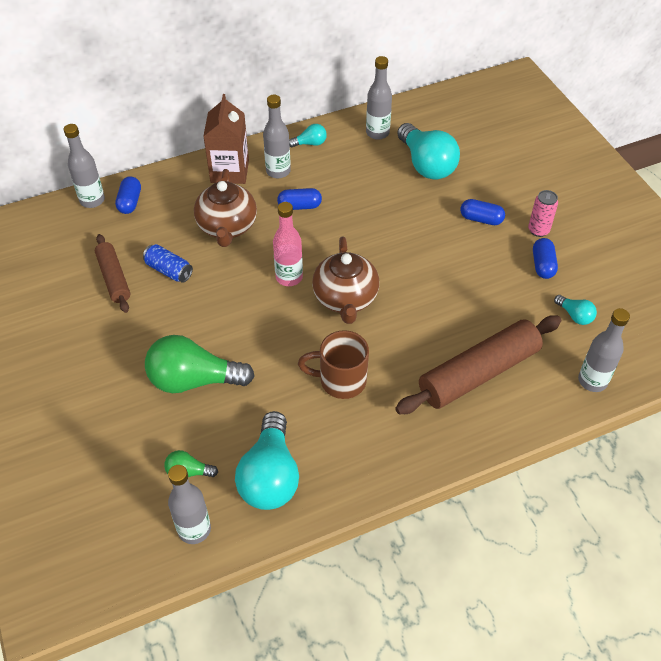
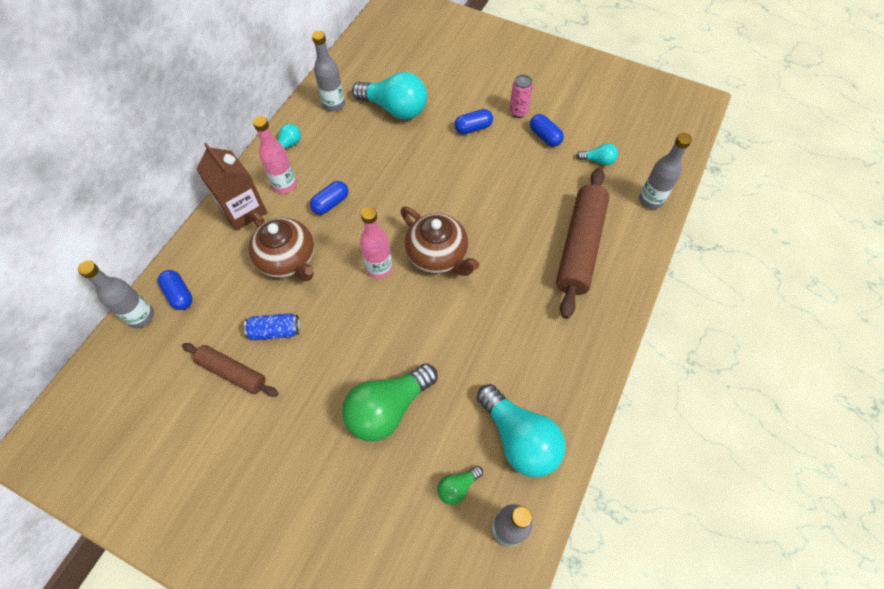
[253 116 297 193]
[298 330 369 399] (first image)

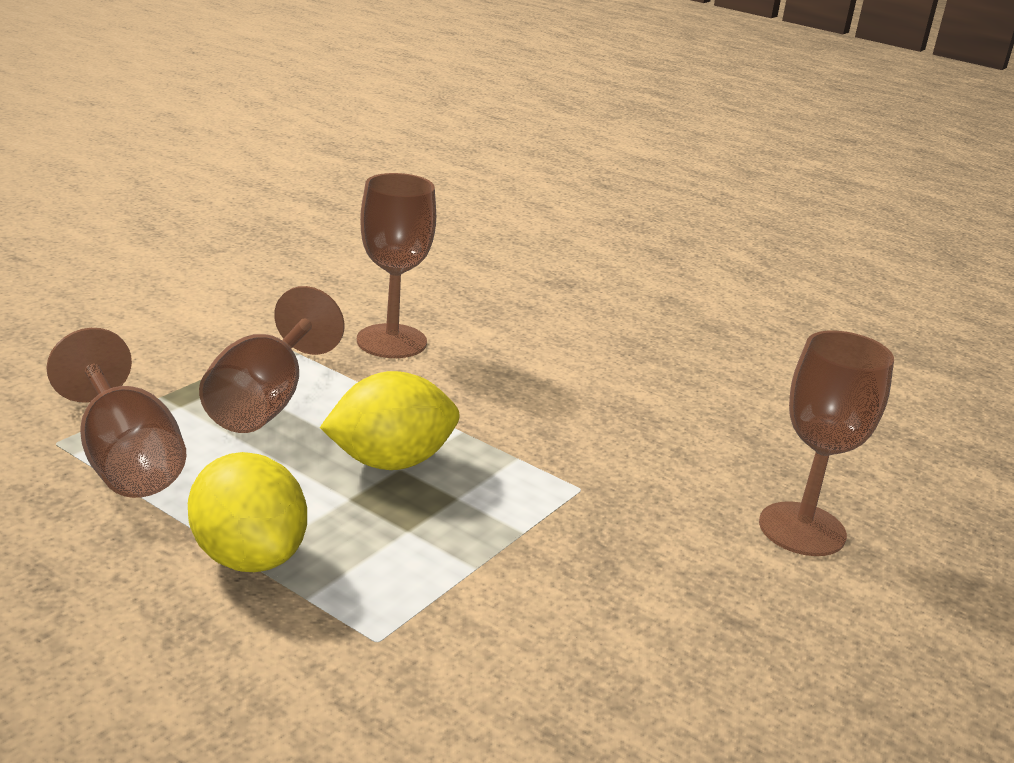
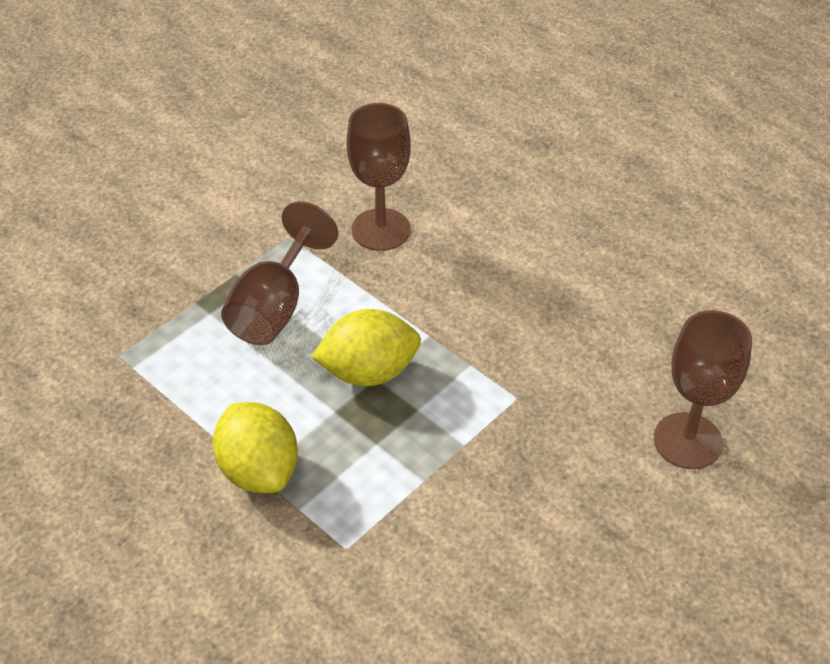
[46 328 186 498] (first image)

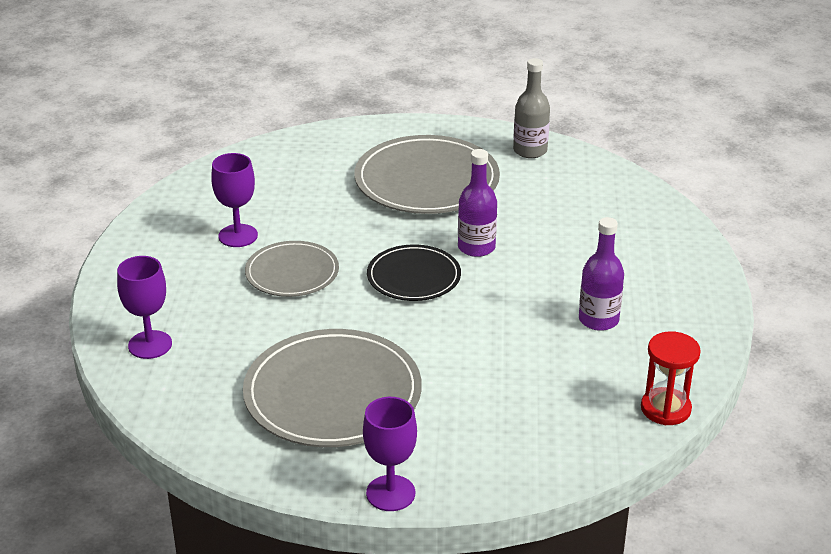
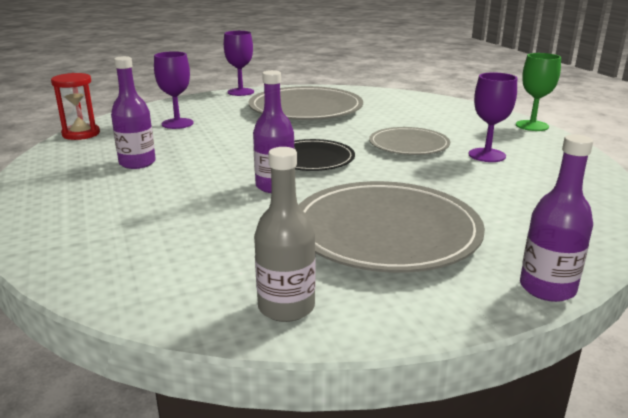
[154 51 194 129]
[516 53 561 131]
[520 134 593 302]

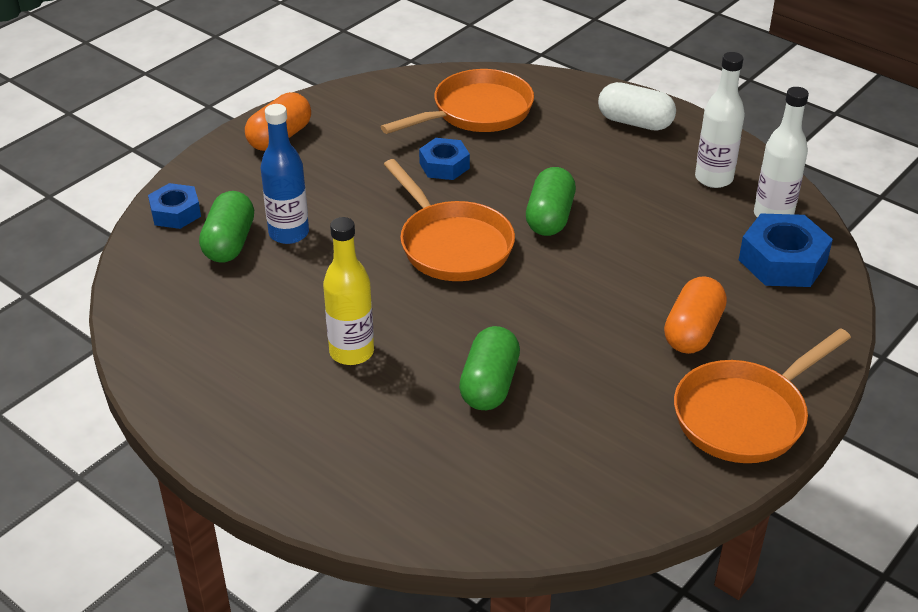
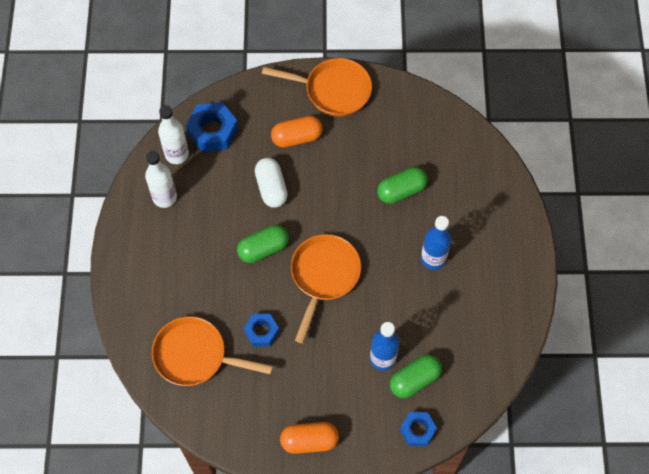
[255 158 288 208]
[421 216 451 270]

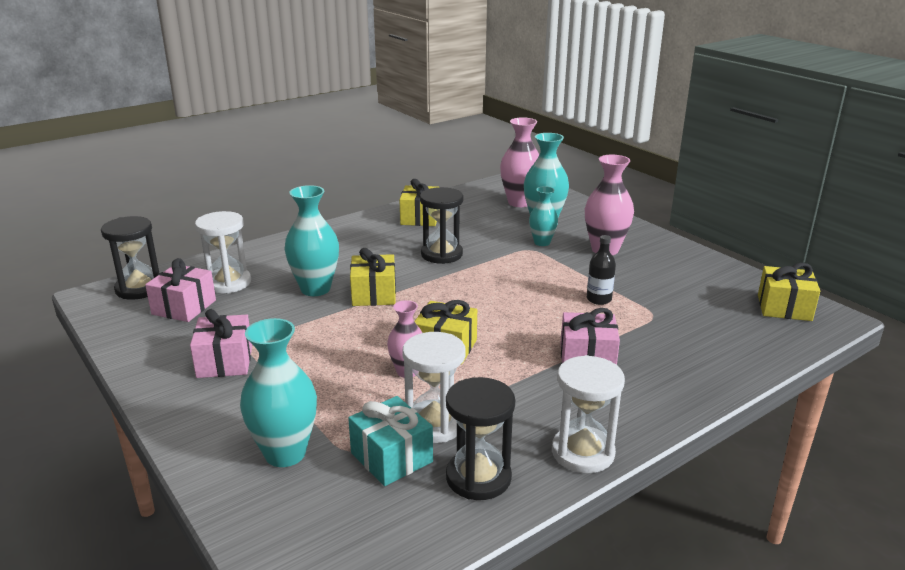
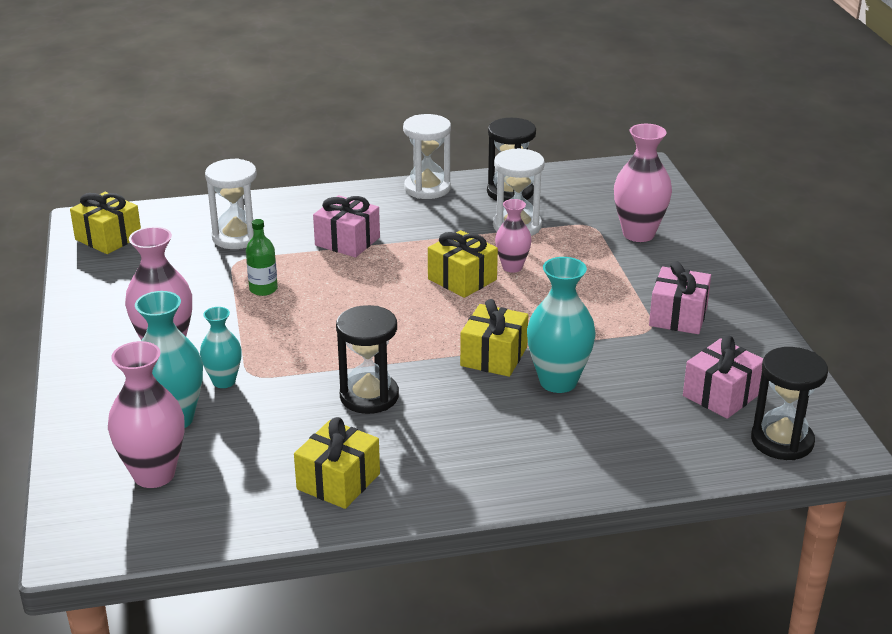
[205 158 257 249]
[246 219 278 296]
[614 124 672 242]
[348 396 433 486] (first image)

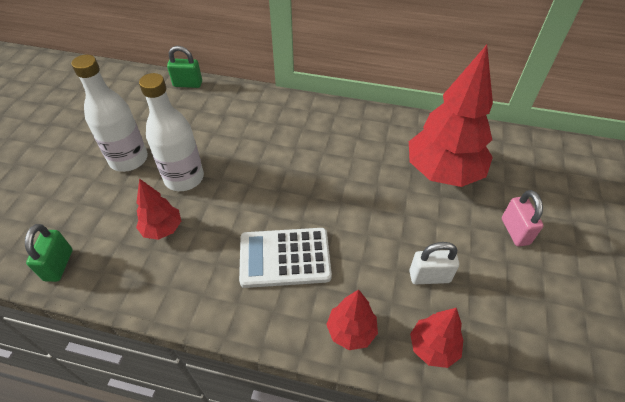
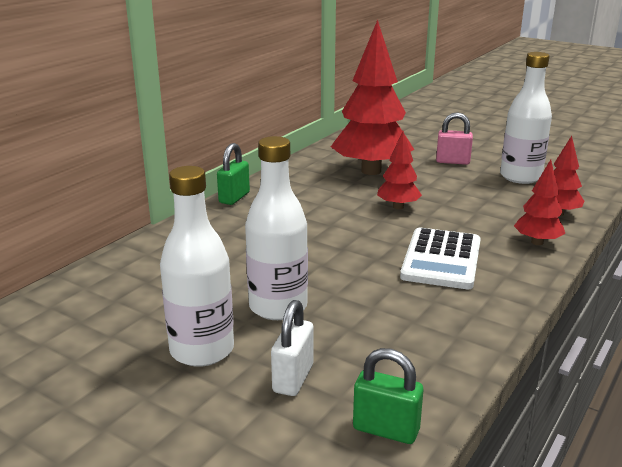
[217 143 250 205]
[377 131 422 209]
[271 300 314 396]
[500 52 552 184]

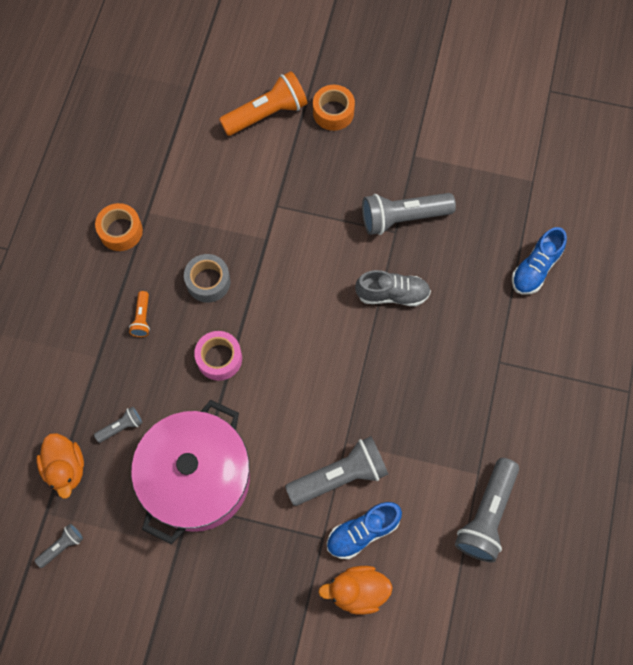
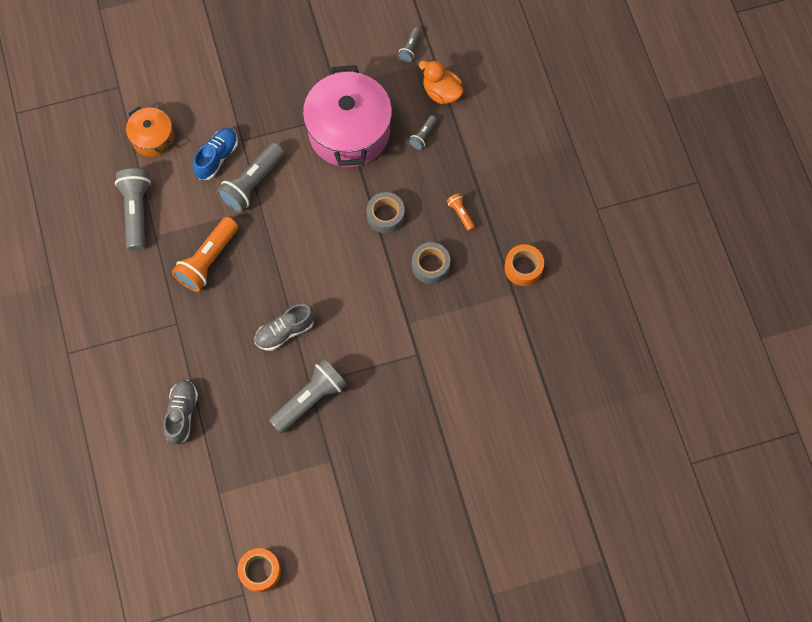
[172 217 239 292]
[237 548 281 593]
[163 380 198 445]
[367 192 405 234]
[318 566 393 615] (first image)
[126 106 174 157]

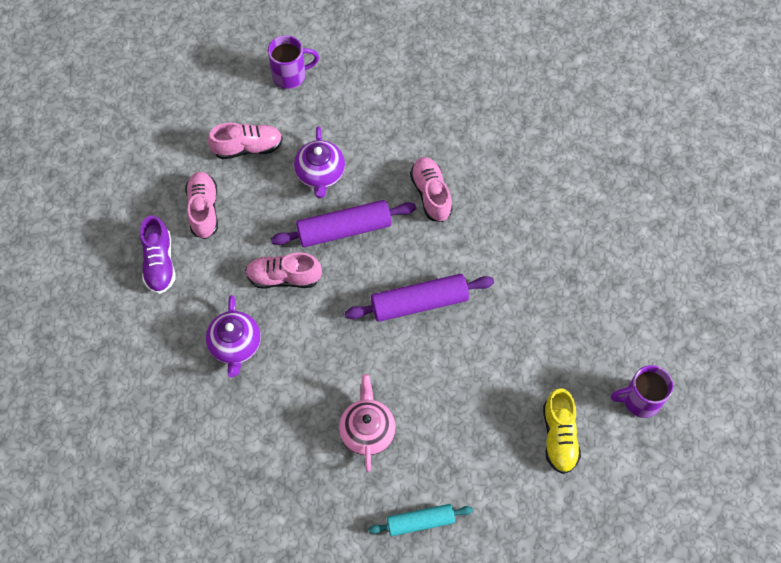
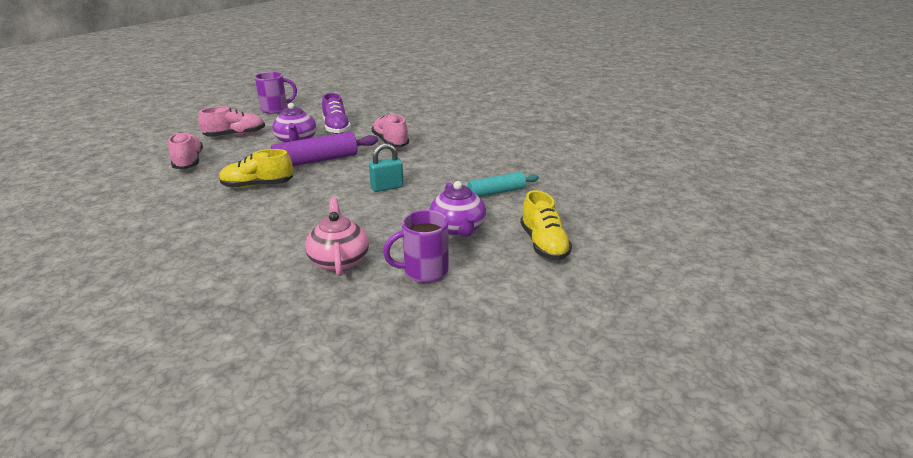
[322 93 351 134]
[219 149 293 188]
[369 143 404 192]
[429 181 486 237]
[383 210 449 283]
[467 172 539 197]

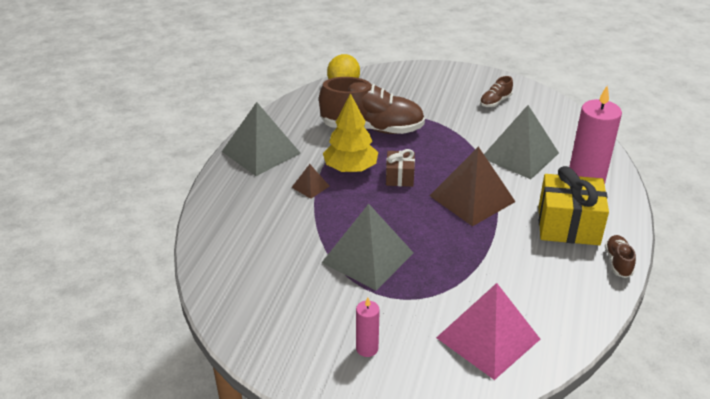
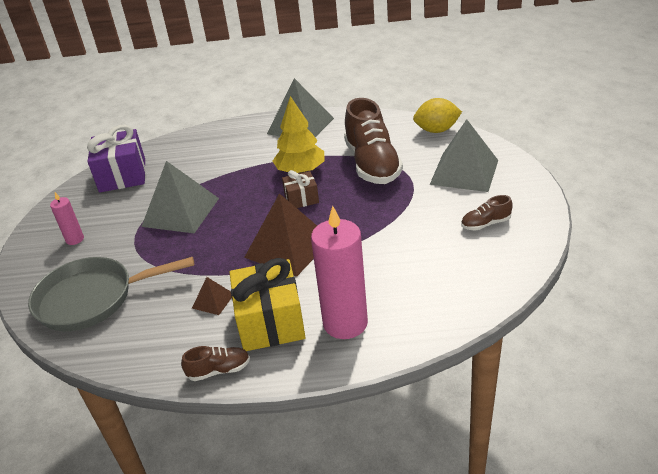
[461 195 513 231]
[430 119 498 192]
[192 277 232 315]
[28 257 194 331]
[87 125 146 193]

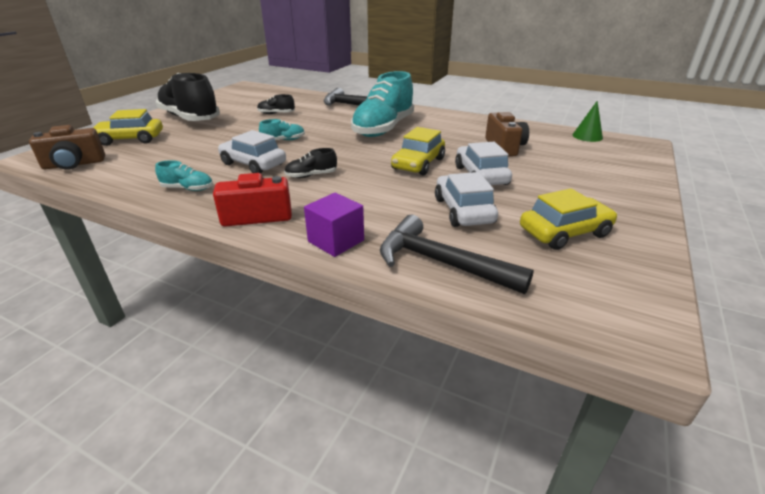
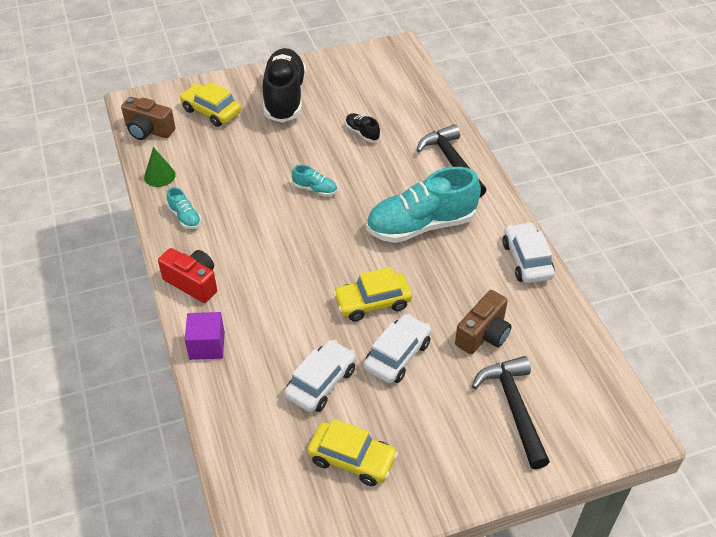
[144 147 176 187]
[502 222 555 283]
[284 148 337 178] (first image)
[472 356 550 469]

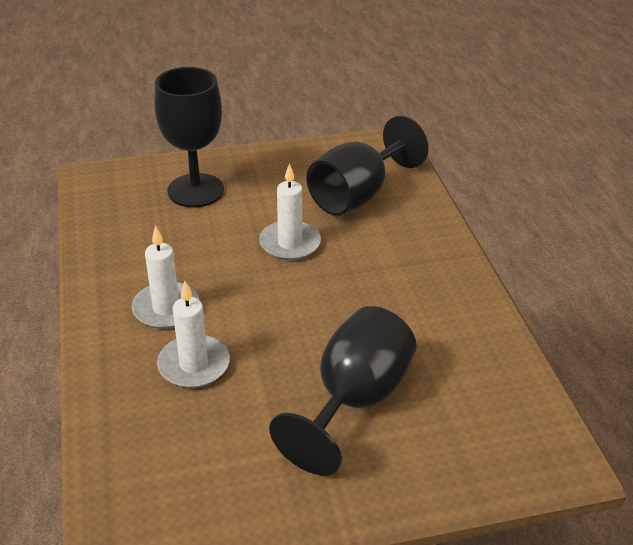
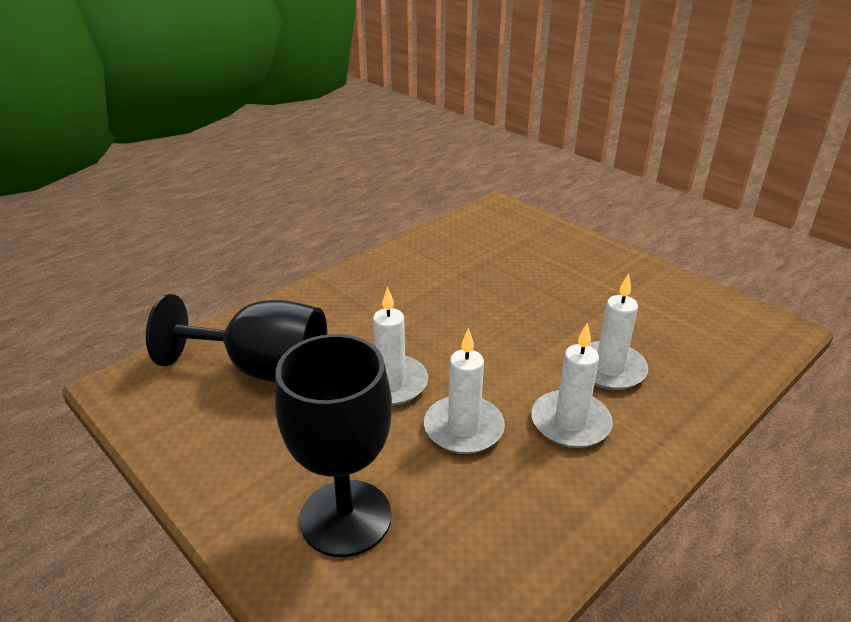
[269 306 416 476] (first image)
[424 328 505 454]

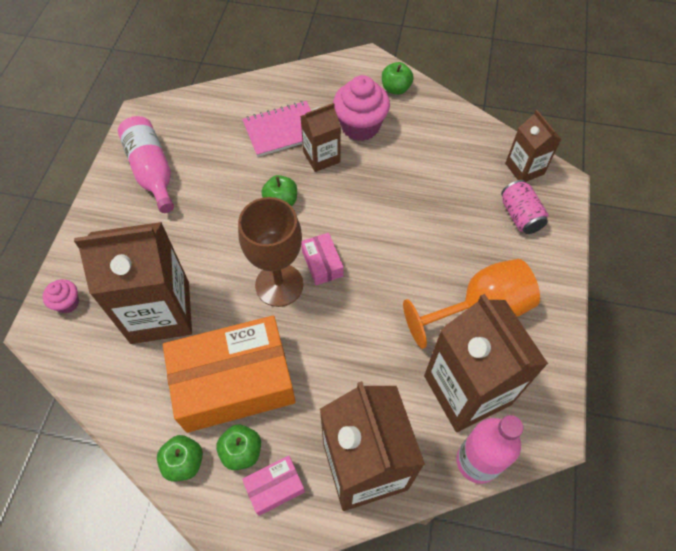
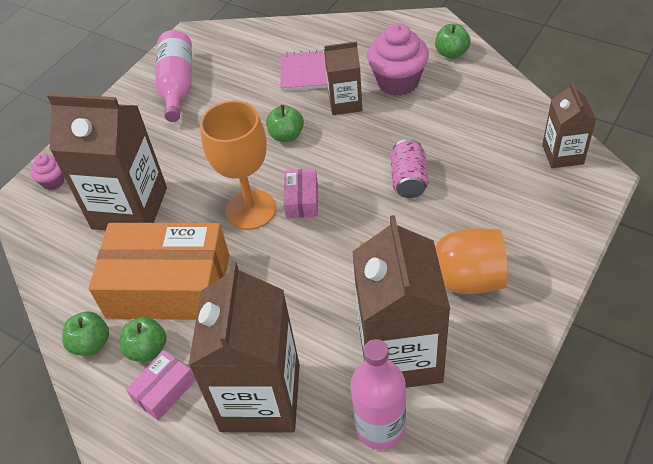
[391 139 428 198]
[200 100 276 230]
[126 350 195 421]

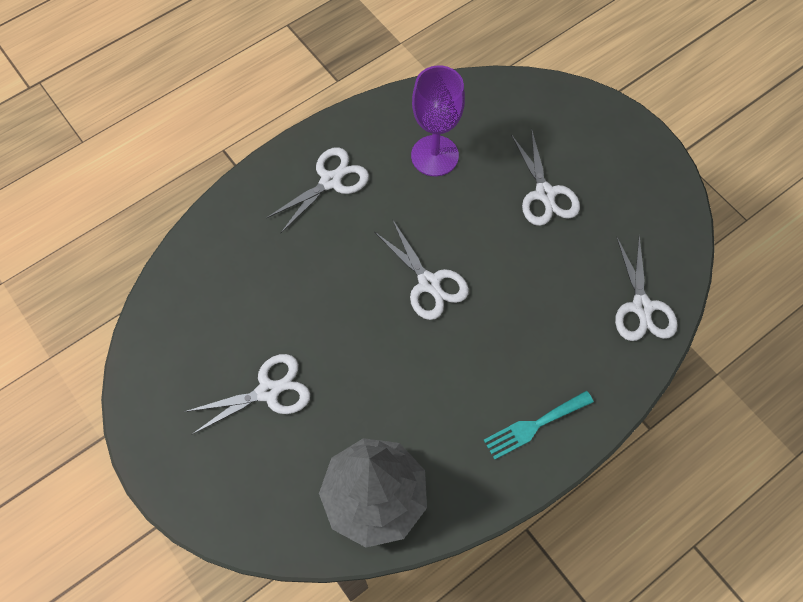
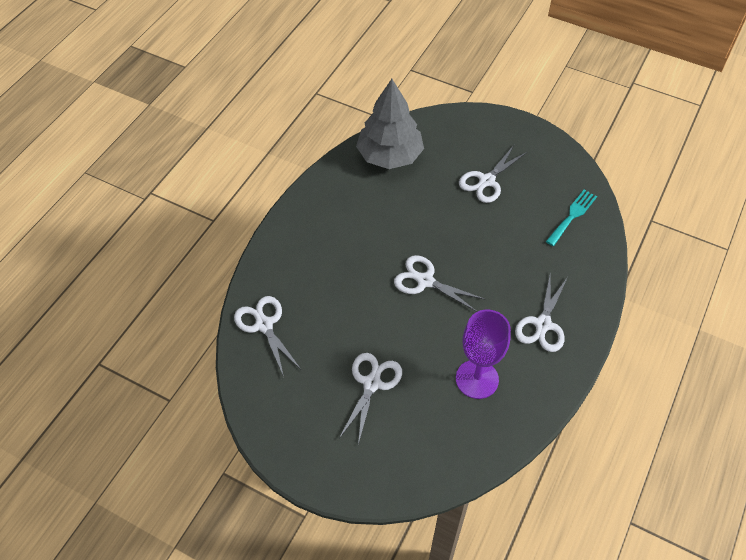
[339 353 402 445]
[546 190 597 246]

